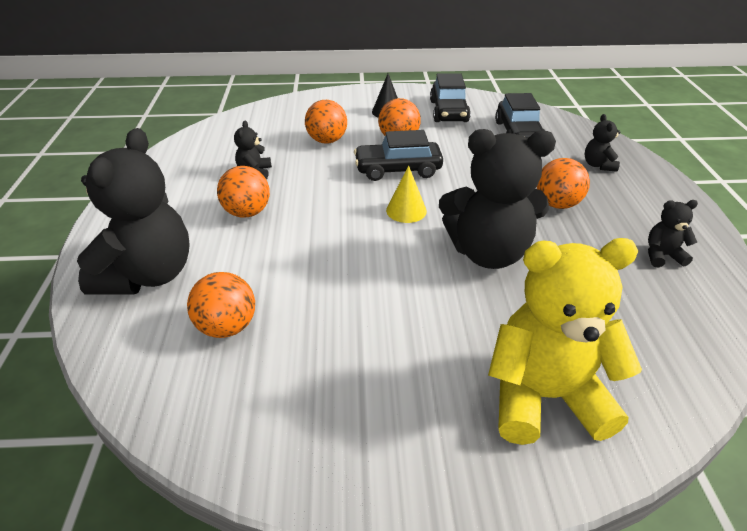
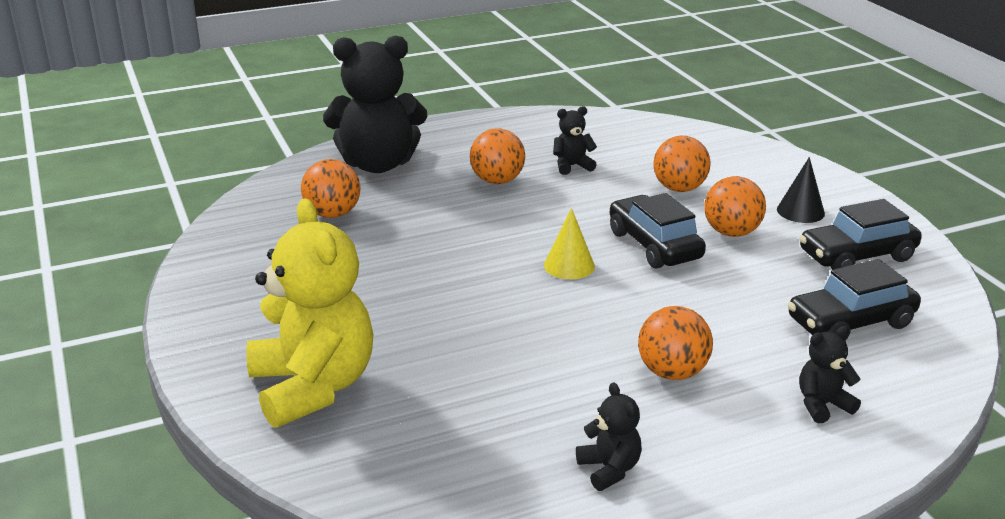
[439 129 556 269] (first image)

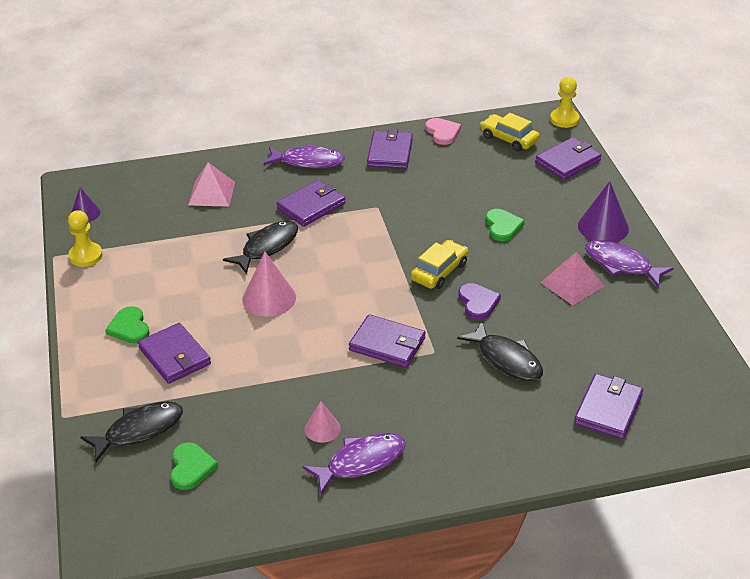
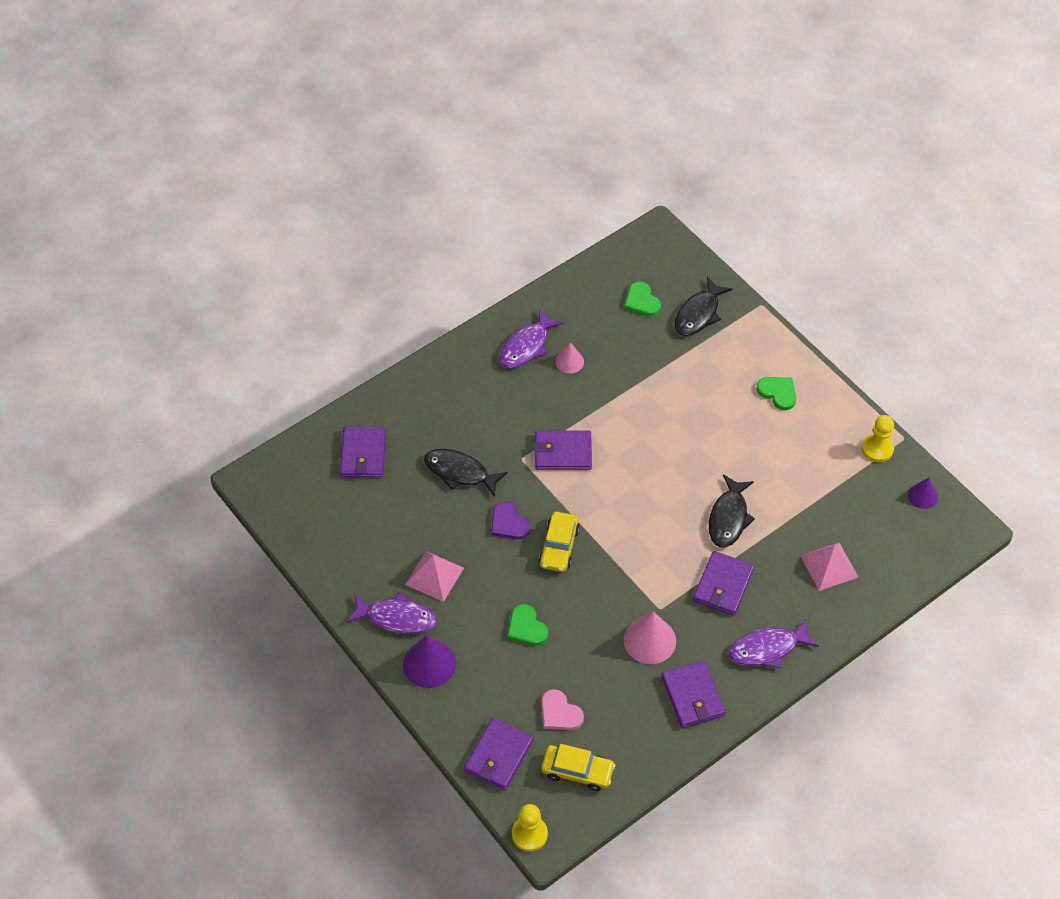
[541 689 584 730]
[624 612 676 664]
[138 323 211 384] (first image)

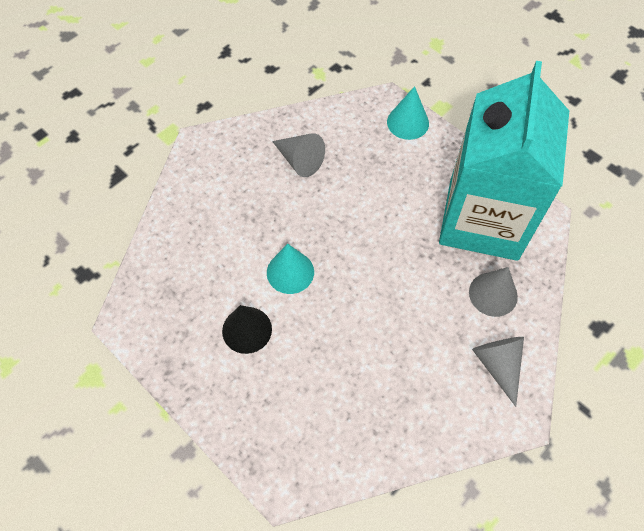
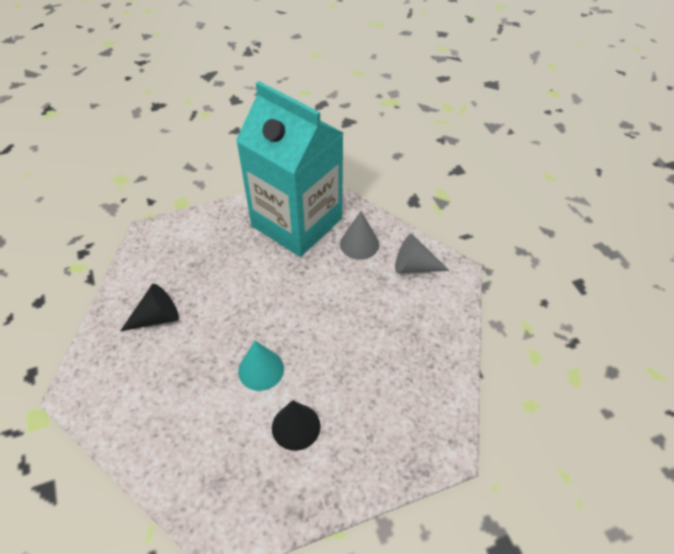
[387 86 429 140] (first image)
[120 284 179 331]

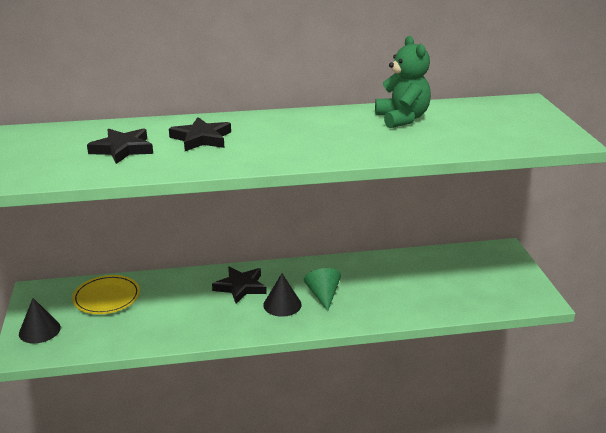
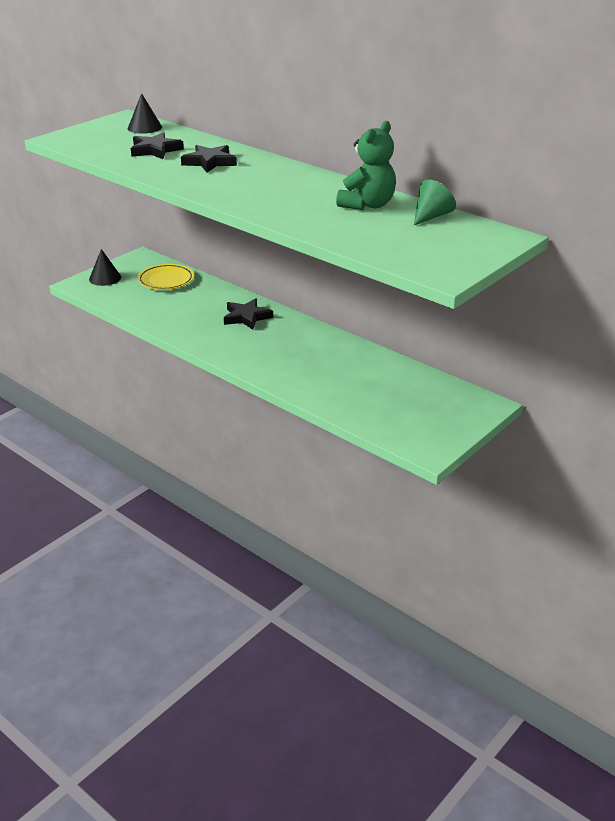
[414 179 456 225]
[128 93 162 134]

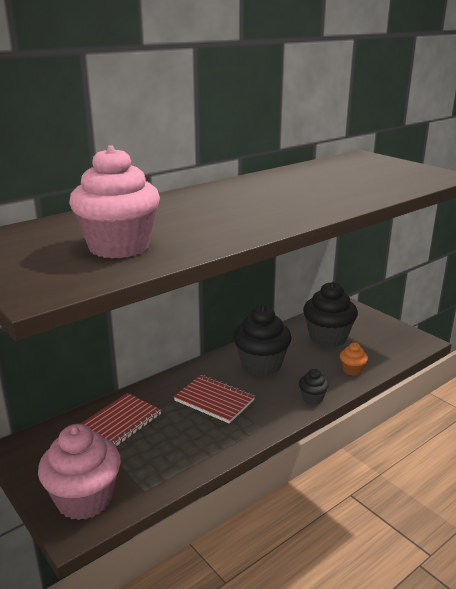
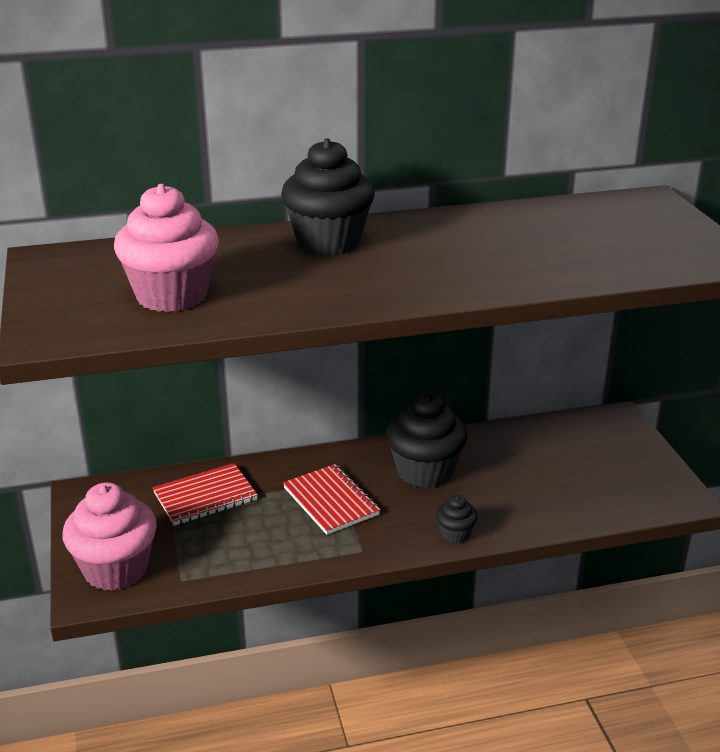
[281 139 375 256]
[340 342 368 376] (first image)

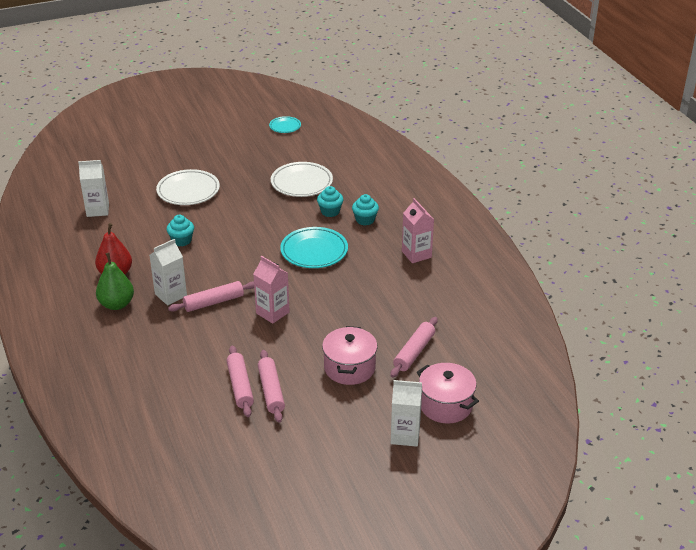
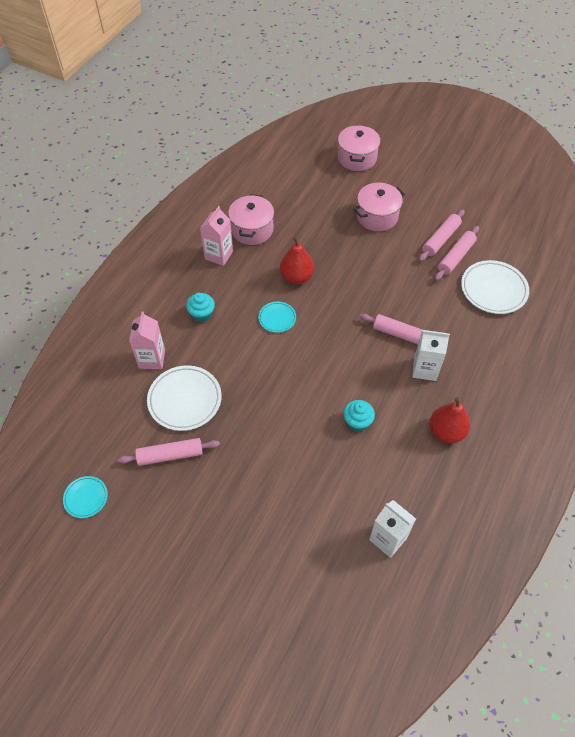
[461 260 529 314]
[317 186 344 217] (first image)
[258 302 296 333]
[96 252 134 310] (first image)
[129 311 165 369]
[118 438 220 466]
[391 380 422 447] (first image)
[228 194 274 245]
[280 236 314 284]

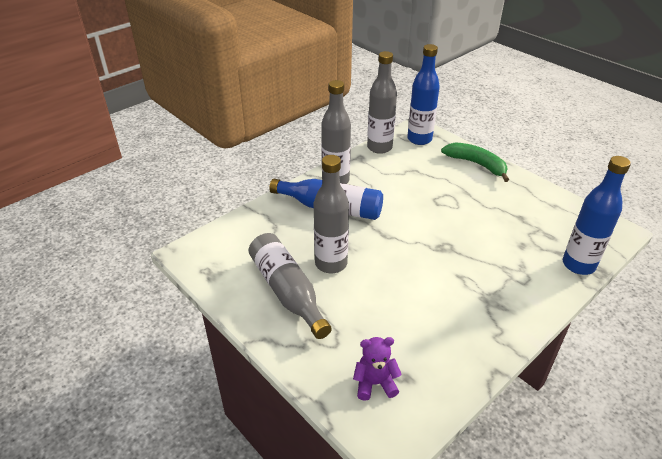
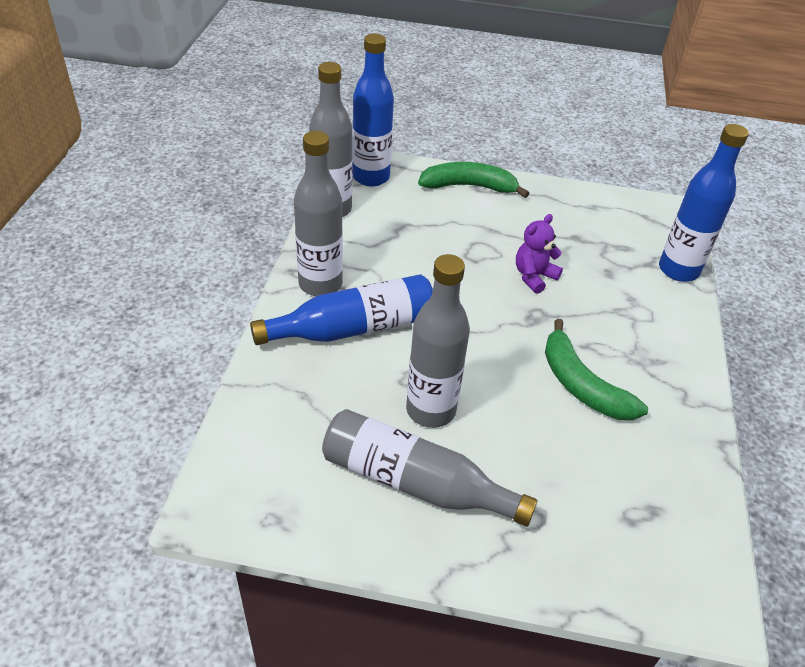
[516 214 563 294]
[545 319 648 420]

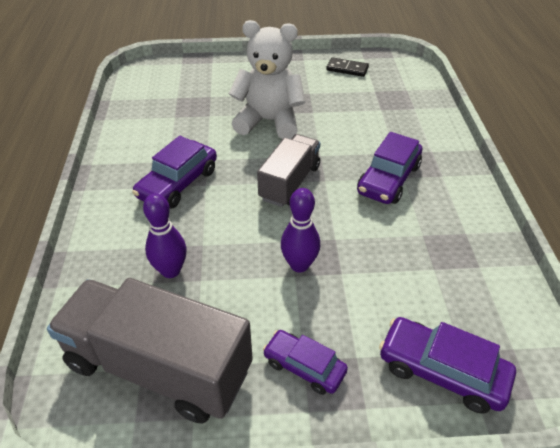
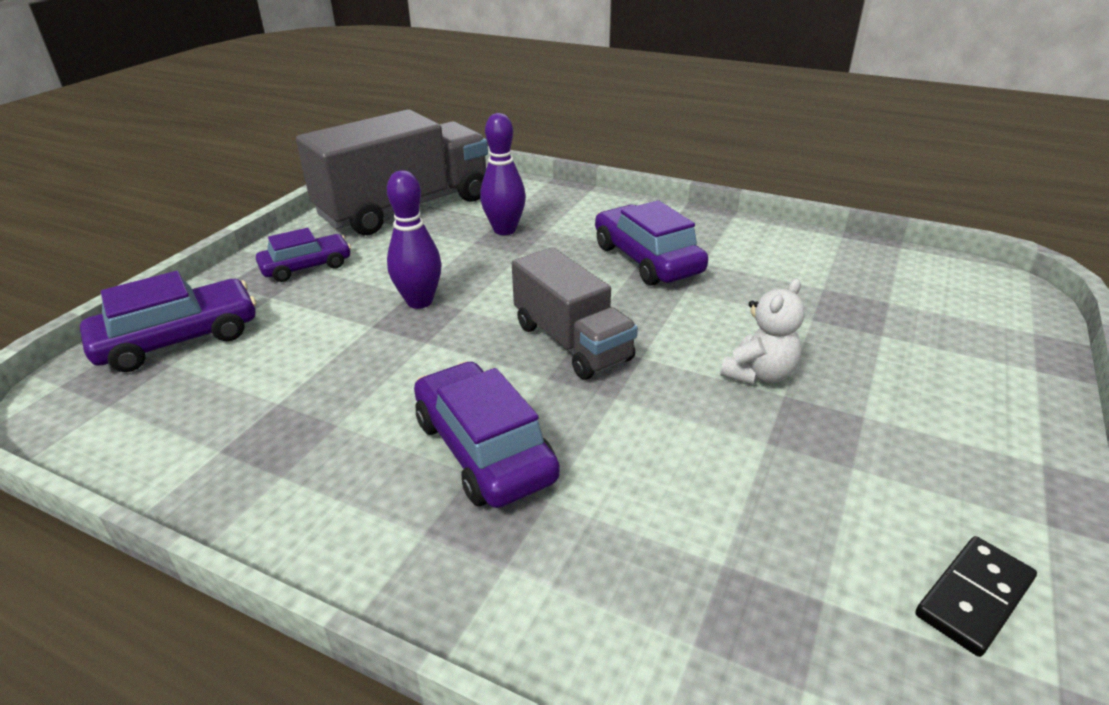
[720 278 805 384]

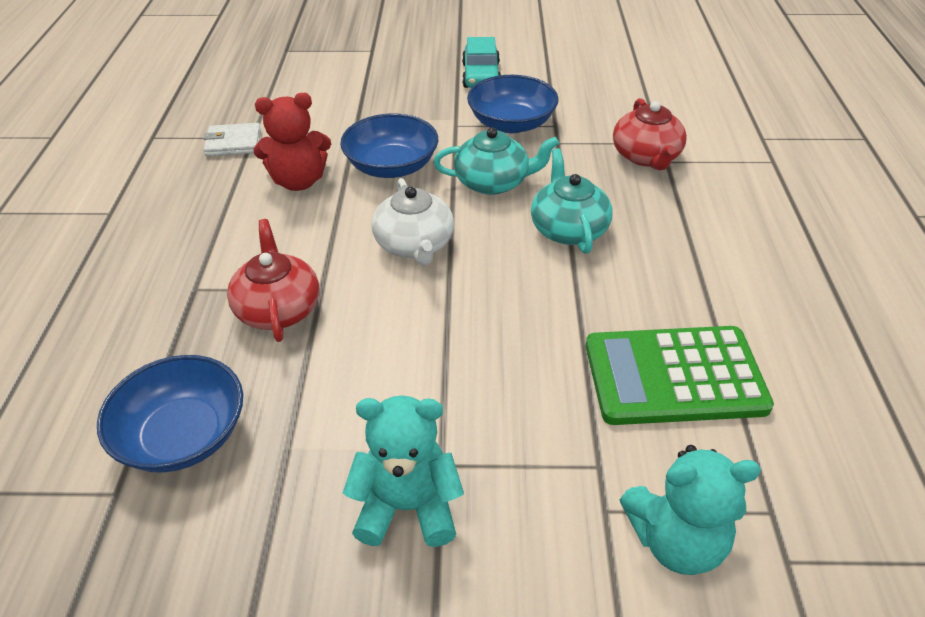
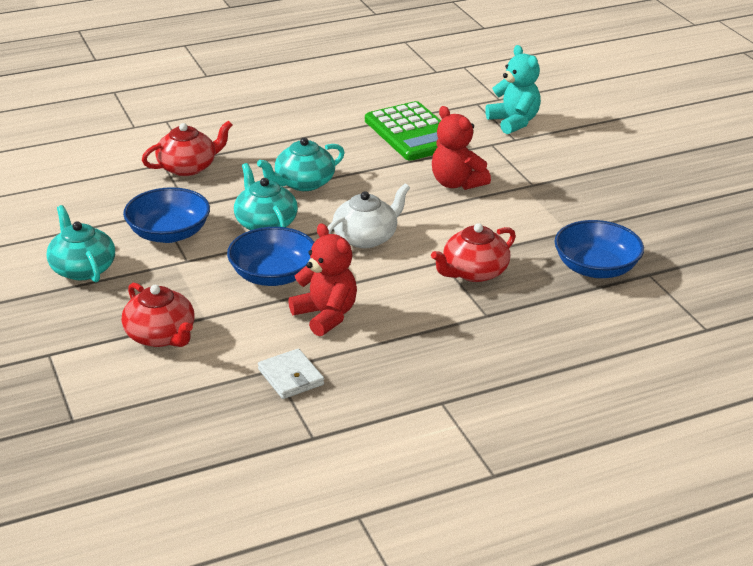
[47 205 115 282]
[343 396 464 547] (first image)
[432 106 491 190]
[122 283 195 347]

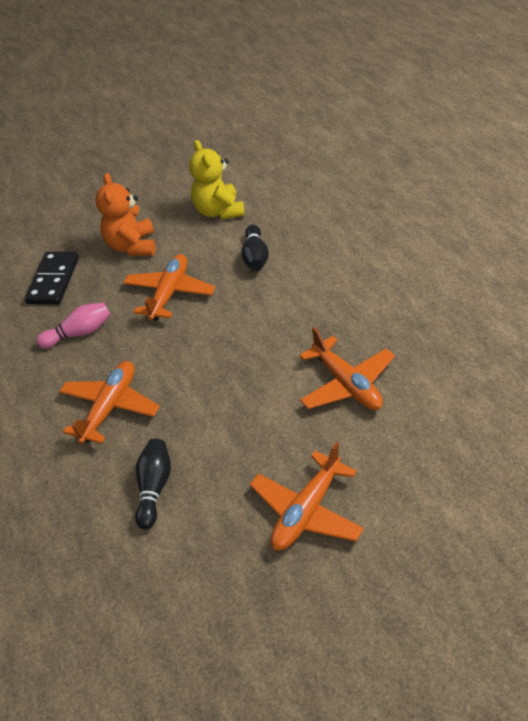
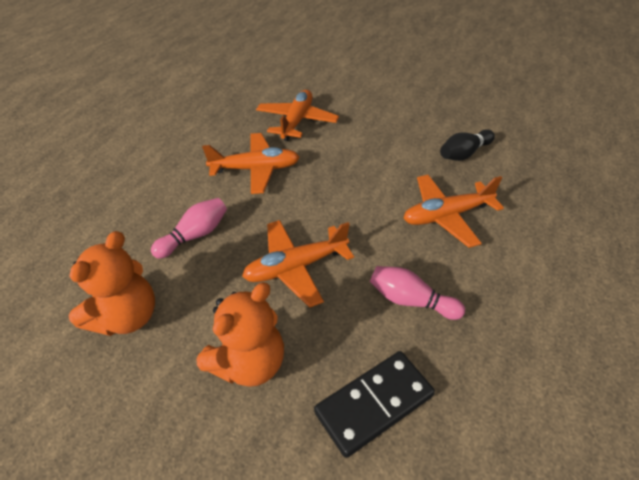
[68 231 155 336]
[151 198 227 259]
[202 133 300 194]

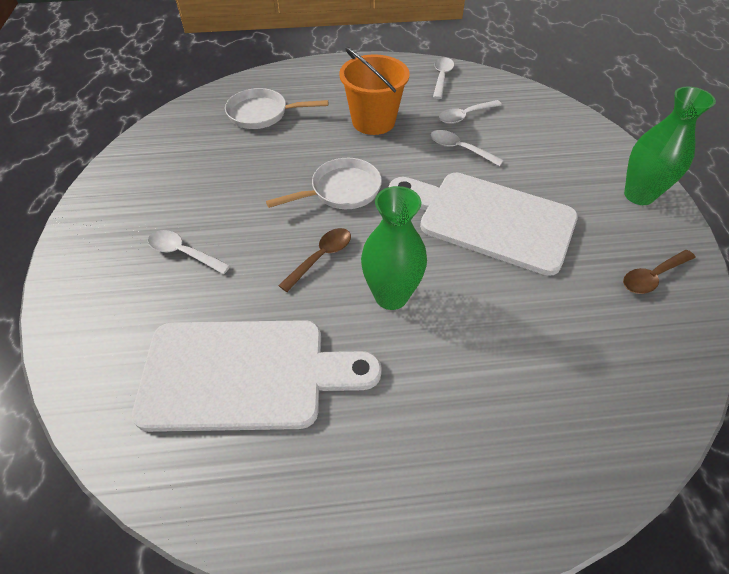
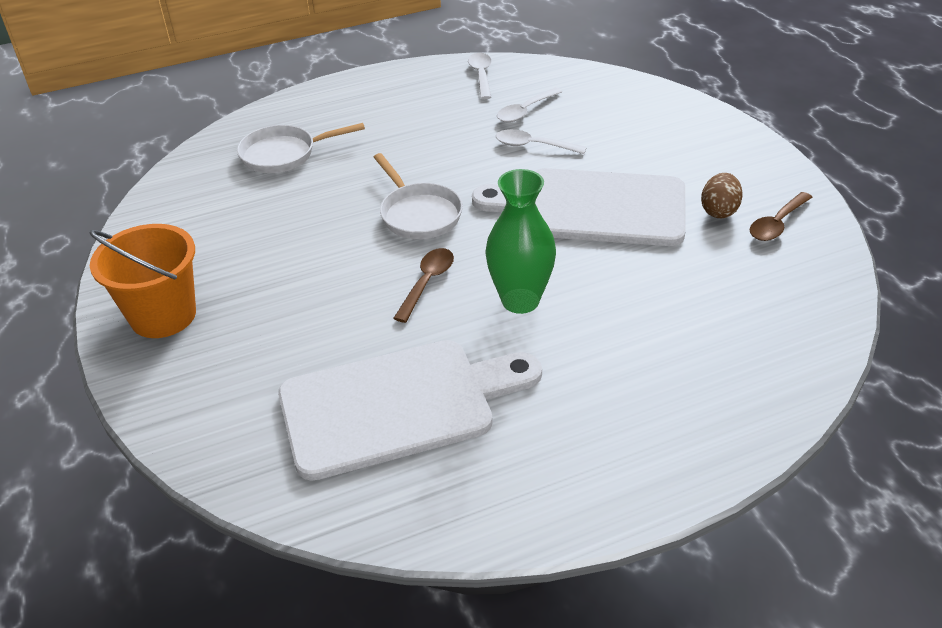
[89 224 196 338]
[624 87 716 205] (first image)
[374 153 463 239]
[148 230 231 274] (first image)
[701 173 743 218]

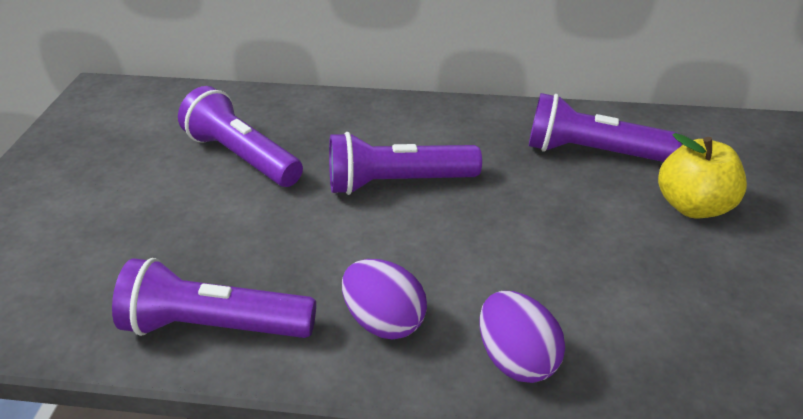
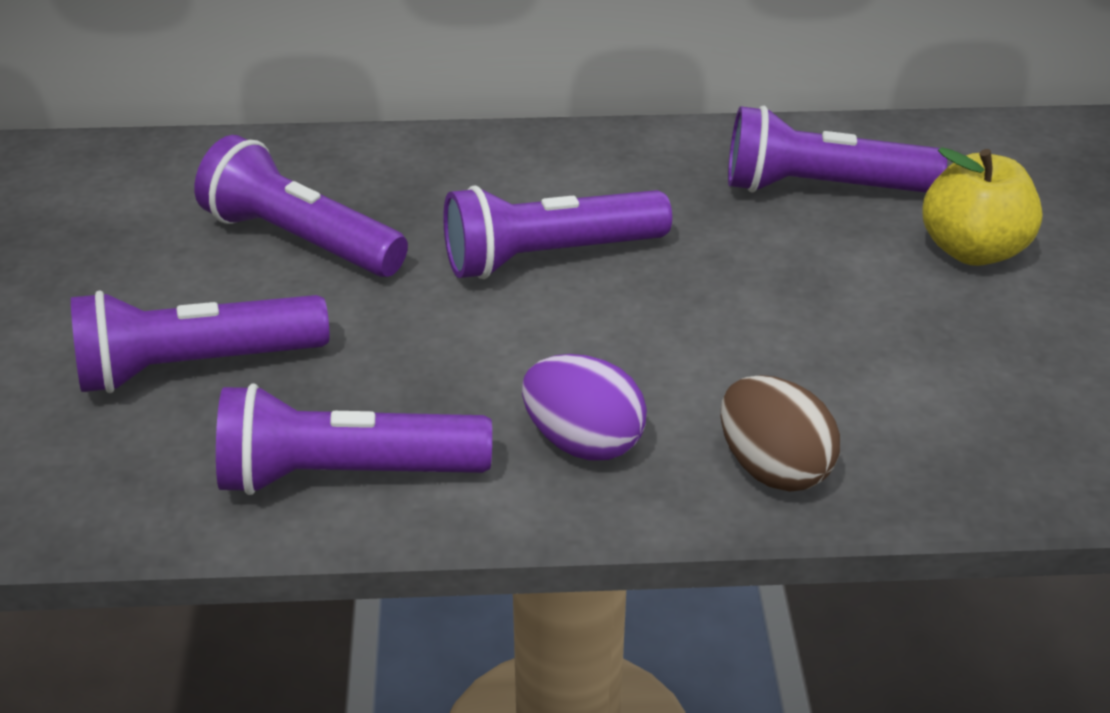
[721 375 840 492]
[71 290 329 393]

